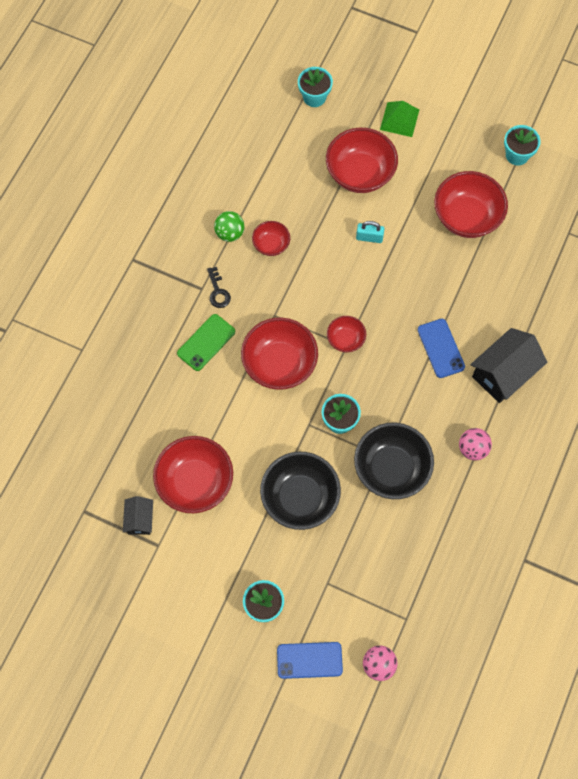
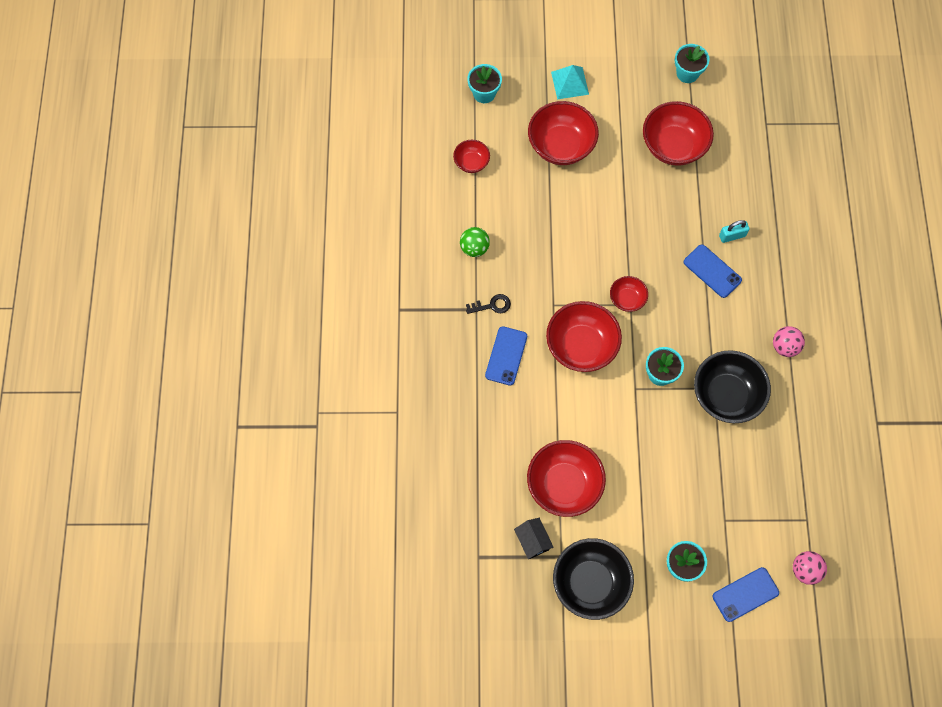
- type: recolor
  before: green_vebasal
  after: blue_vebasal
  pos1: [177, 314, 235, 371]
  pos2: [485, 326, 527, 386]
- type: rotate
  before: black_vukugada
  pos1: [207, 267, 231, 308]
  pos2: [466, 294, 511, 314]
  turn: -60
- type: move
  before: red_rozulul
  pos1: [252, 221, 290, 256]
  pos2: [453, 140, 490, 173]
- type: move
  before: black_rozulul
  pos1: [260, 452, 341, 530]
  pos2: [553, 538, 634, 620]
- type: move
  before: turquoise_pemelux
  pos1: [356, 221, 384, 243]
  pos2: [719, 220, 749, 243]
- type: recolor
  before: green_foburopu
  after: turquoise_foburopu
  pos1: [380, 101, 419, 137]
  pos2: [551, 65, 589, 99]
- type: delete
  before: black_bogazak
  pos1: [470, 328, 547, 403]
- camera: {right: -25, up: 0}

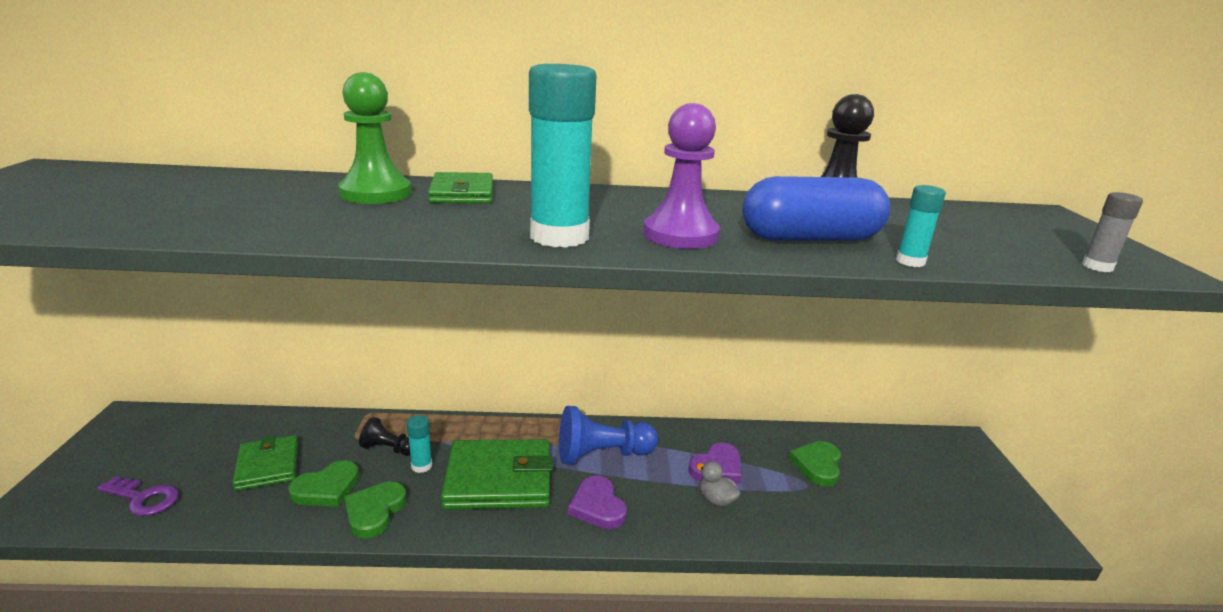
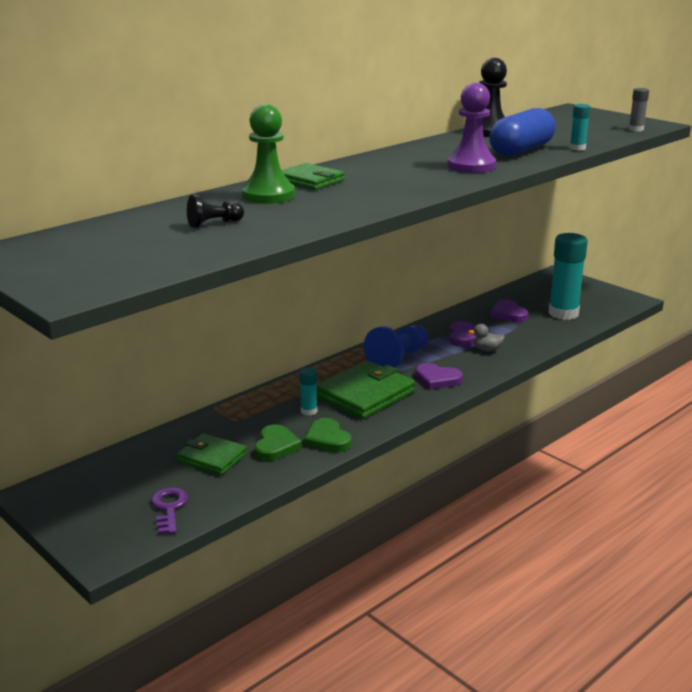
- type: rotate
  before: purple_vukugada
  pos1: [97, 476, 179, 516]
  pos2: [151, 488, 188, 534]
  turn: -75
- type: move
  before: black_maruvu
  pos1: [359, 417, 410, 456]
  pos2: [187, 195, 244, 228]
- type: move
  before: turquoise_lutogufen
  pos1: [529, 64, 596, 248]
  pos2: [548, 233, 588, 320]
- type: recolor
  before: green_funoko
  after: purple_funoko
  pos1: [789, 441, 841, 486]
  pos2: [491, 299, 528, 322]
- camera: {right: -40, up: 0}

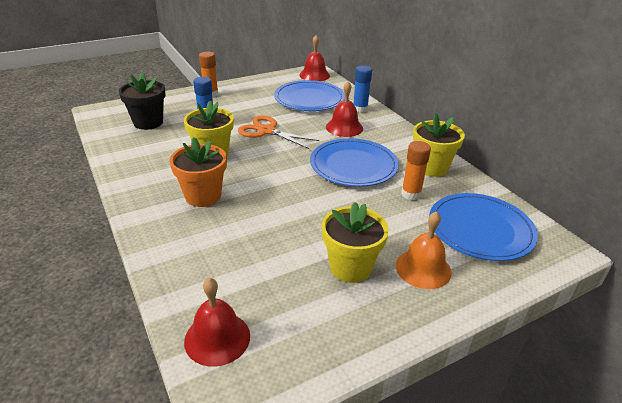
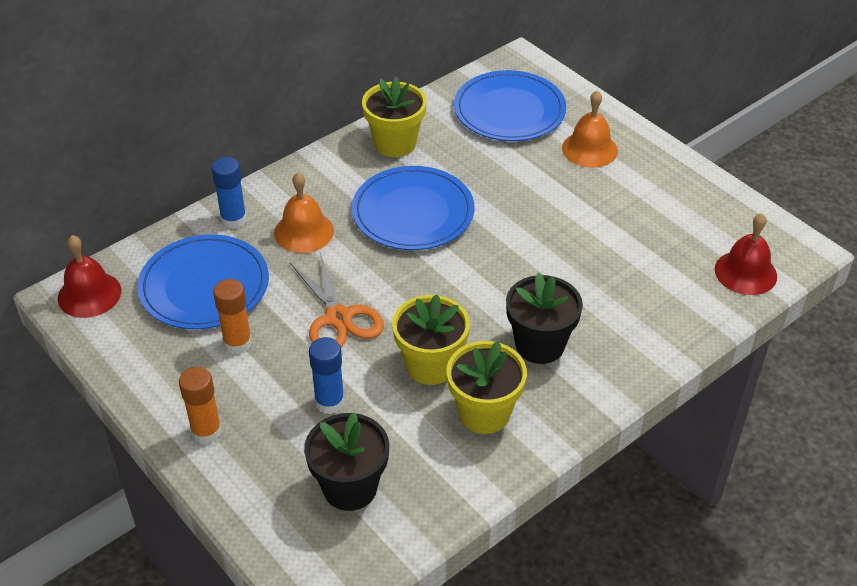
- type: recolor
  before: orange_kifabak
  after: black_kifabak
  pos1: [170, 137, 227, 207]
  pos2: [506, 273, 583, 364]
- type: rotate
  before: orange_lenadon
  pos1: [238, 115, 320, 149]
  pos2: [290, 253, 384, 347]
  turn: -45
- type: move
  before: yellow_kifabak
  pos1: [322, 202, 389, 283]
  pos2: [446, 341, 527, 434]
- type: recolor
  before: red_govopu
  after: orange_govopu
  pos1: [326, 82, 363, 137]
  pos2: [274, 173, 334, 253]
- type: move
  before: orange_lutogufen
  pos1: [401, 141, 431, 200]
  pos2: [213, 279, 252, 354]
- camera: {right: -100, up: 10}

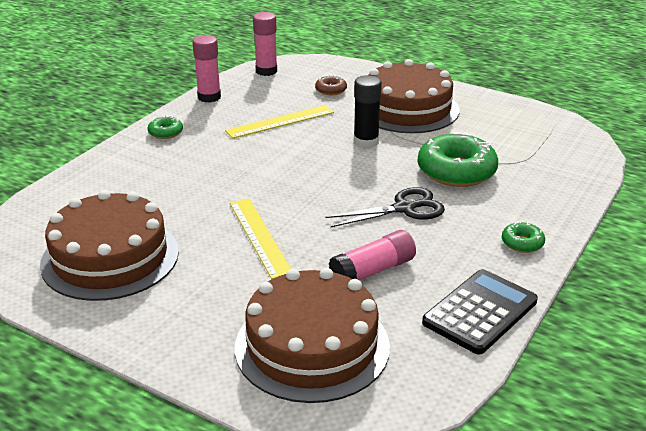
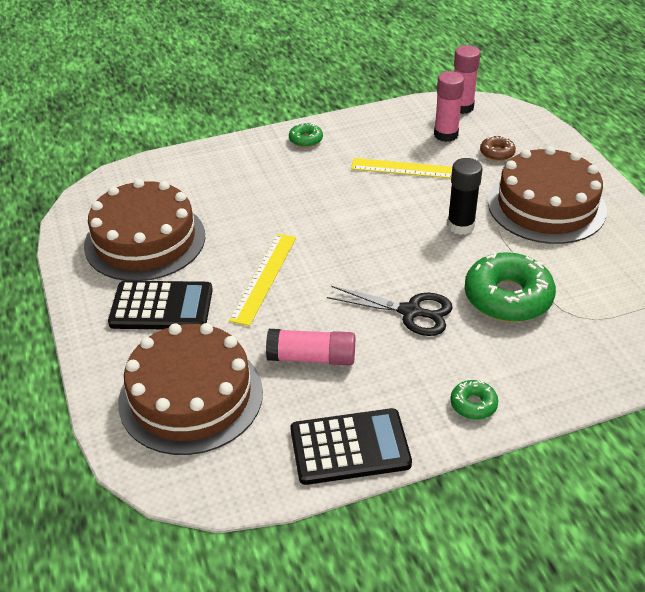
- type: move
  before: pink_lutogufen
  pos1: [192, 35, 221, 102]
  pos2: [434, 71, 464, 142]
- type: insert
  after: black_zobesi
  pos2: [108, 281, 213, 329]
- camera: {right: 40, up: 10}

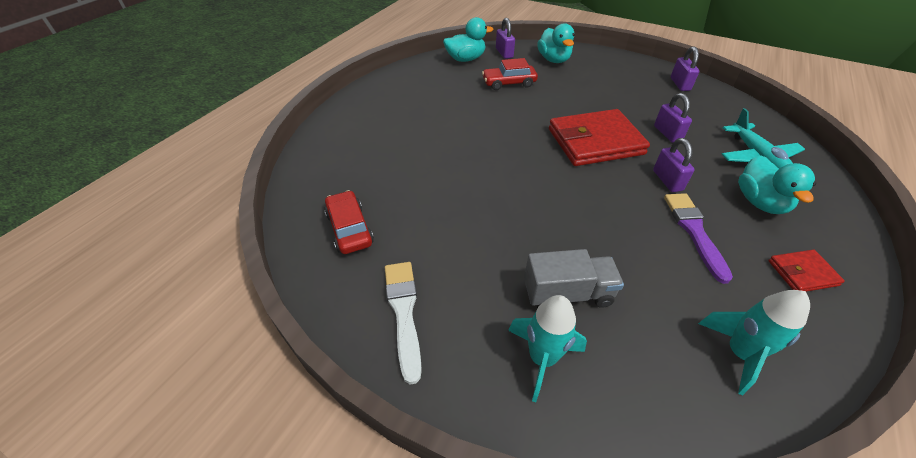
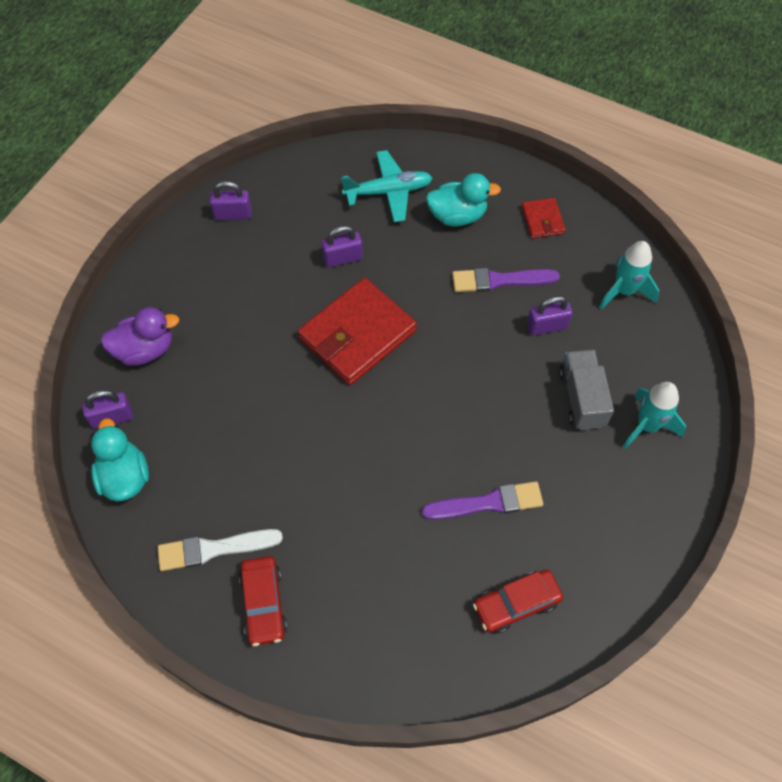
- type: move
  before: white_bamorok
  pos1: [385, 262, 422, 385]
  pos2: [158, 529, 283, 571]
- type: move
  before: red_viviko
  pos1: [482, 58, 538, 90]
  pos2: [239, 556, 287, 646]
- type: recolor
  before: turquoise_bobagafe
  after: purple_bobagafe
  pos1: [537, 23, 575, 63]
  pos2: [101, 307, 179, 366]
- type: rotate
  before: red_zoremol
  pos1: [549, 109, 650, 166]
  pos2: [298, 278, 417, 385]
  turn: 60
- type: move
  before: purple_pemelux
  pos1: [653, 138, 695, 192]
  pos2: [527, 296, 573, 335]
- type: insert
  after: purple_bamorok
  pos2: [422, 481, 543, 520]
- camera: {right: -90, up: 15}

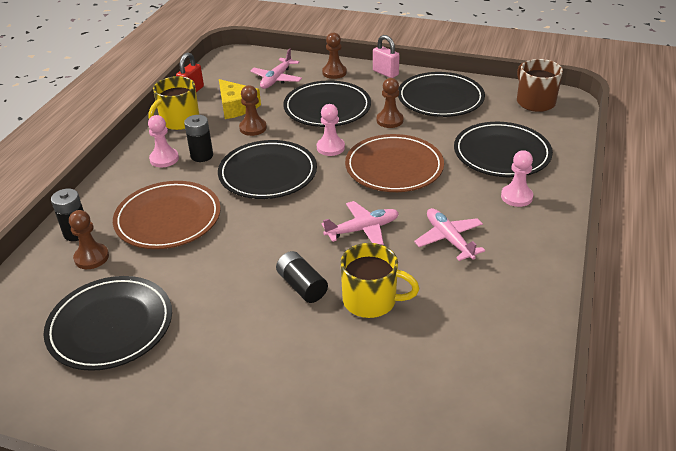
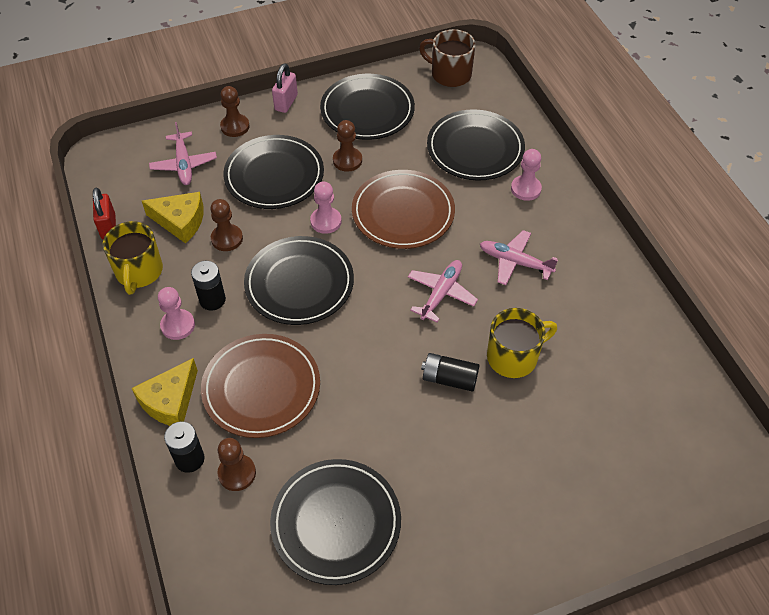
- type: rotate
  before: pink_pemelux
  pos1: [373, 35, 400, 78]
  pos2: [272, 64, 298, 113]
  turn: -75
- type: insert
  after: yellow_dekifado
  pos2: [132, 358, 198, 426]
- camera: {right: -40, up: 15}

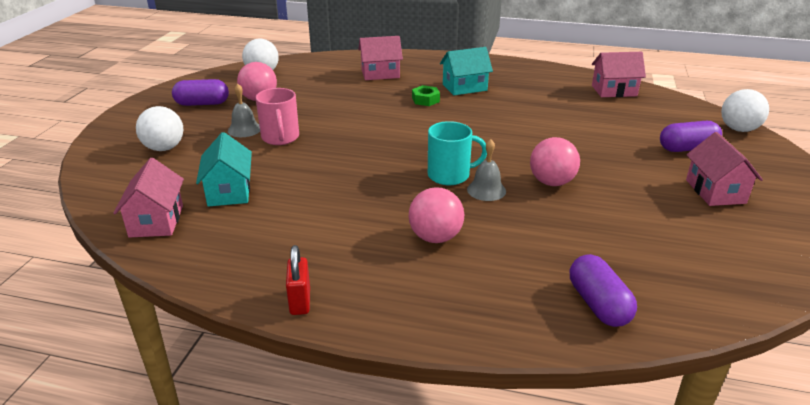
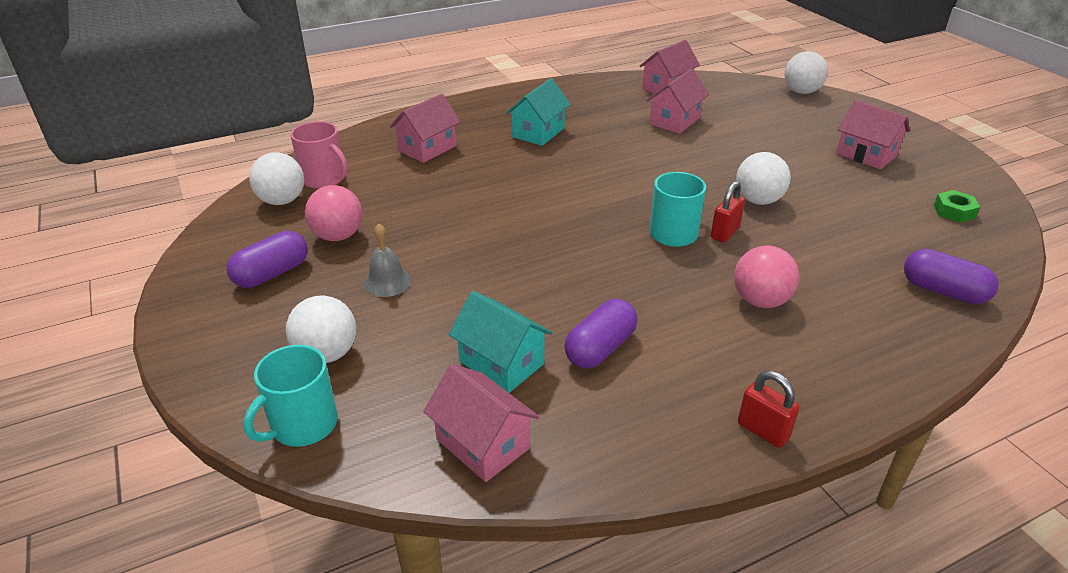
- type: move
  before: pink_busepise
  pos1: [255, 88, 299, 145]
  pos2: [290, 121, 348, 189]
- type: move
  before: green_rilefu
  pos1: [412, 85, 440, 106]
  pos2: [934, 190, 980, 223]
- type: replace
  before: grey_govopu
  after: red_pemelux
  pos1: [467, 139, 506, 201]
  pos2: [711, 181, 745, 243]
- type: recolor
  before: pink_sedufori
  after: white_sedufori
  pos1: [530, 137, 580, 186]
  pos2: [736, 152, 791, 205]
- type: move
  before: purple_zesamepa
  pos1: [660, 121, 722, 152]
  pos2: [564, 299, 637, 368]
- type: insert
  after: turquoise_busepise
  pos2: [244, 345, 338, 447]
- type: insert
  after: pink_bogazak
  pos2: [646, 69, 709, 134]
- camera: {right: -40, up: 5}

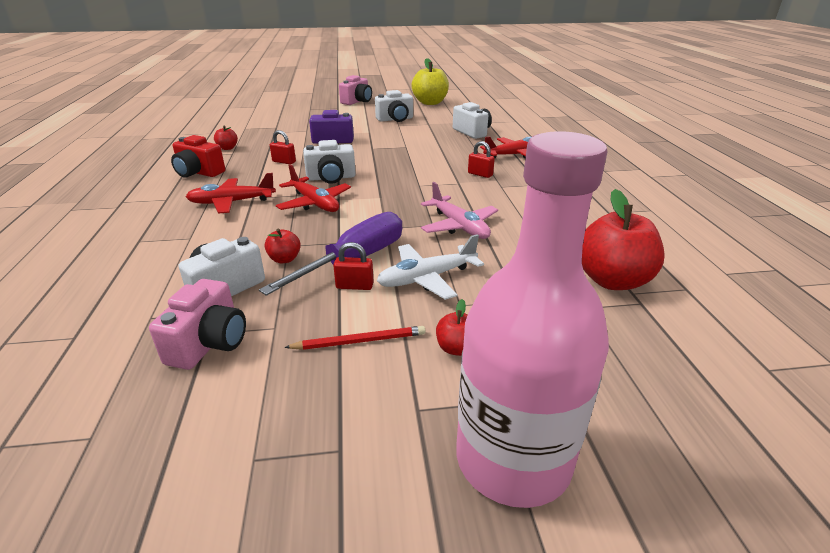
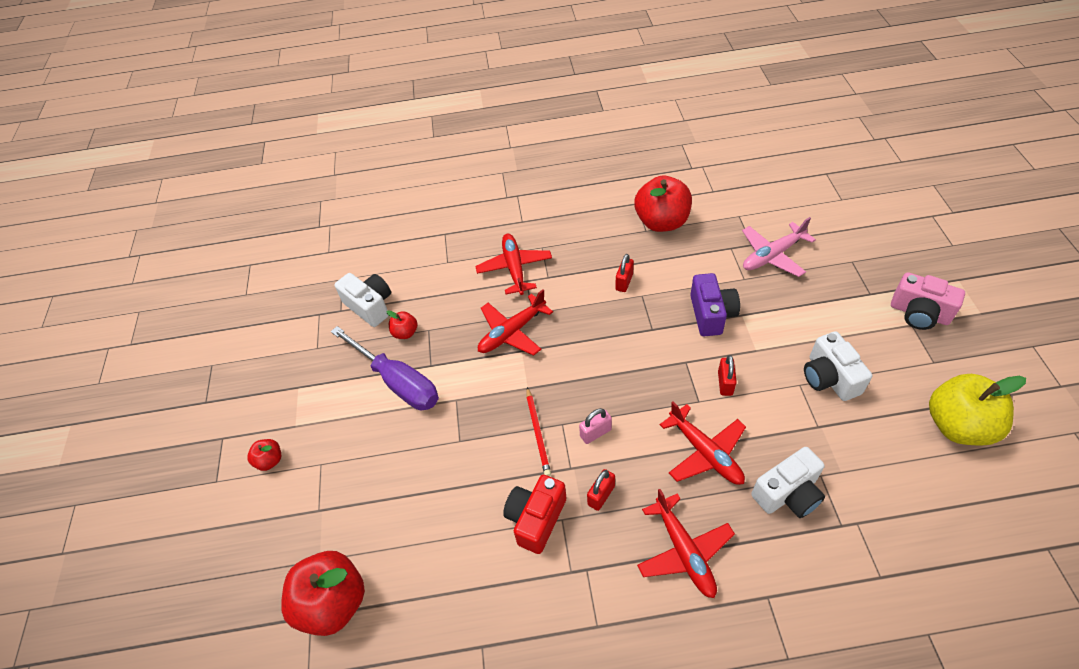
- type: delete
  before: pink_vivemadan
  pos1: [149, 279, 246, 370]
- type: move
  before: red_vivemadan
  pos1: [171, 135, 225, 178]
  pos2: [503, 475, 566, 554]
- type: resize
  before: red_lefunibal
  pos1: [214, 126, 238, 150]
  pos2: [634, 175, 692, 232]
  scale: 2.14
- type: move
  before: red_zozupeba
  pos1: [284, 326, 426, 350]
  pos2: [526, 387, 551, 476]
- type: delete
  before: white_vivemadan
  pos1: [303, 140, 356, 184]
- type: move
  before: red_pemelux
  pos1: [333, 242, 374, 290]
  pos2: [718, 355, 737, 396]
- type: delete
  before: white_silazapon
  pos1: [377, 234, 484, 300]
- type: move
  before: pink_silazapon
  pos1: [421, 182, 498, 239]
  pos2: [742, 217, 816, 277]
- type: delete
  before: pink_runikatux
  pos1: [456, 131, 609, 508]
- type: insert
  after: pink_pemelux
  pos2: [579, 408, 612, 444]
- type: insert
  after: red_silazapon
  pos2: [660, 401, 746, 485]
- camera: {right: 95, up: 20}

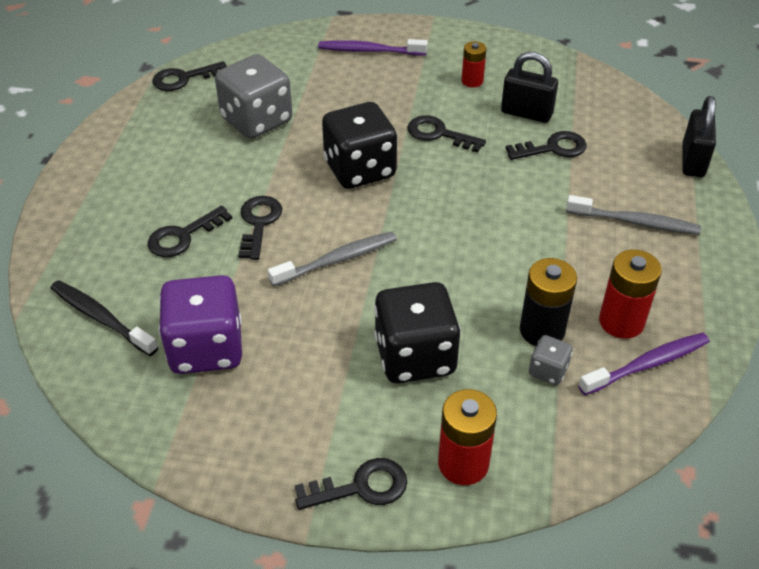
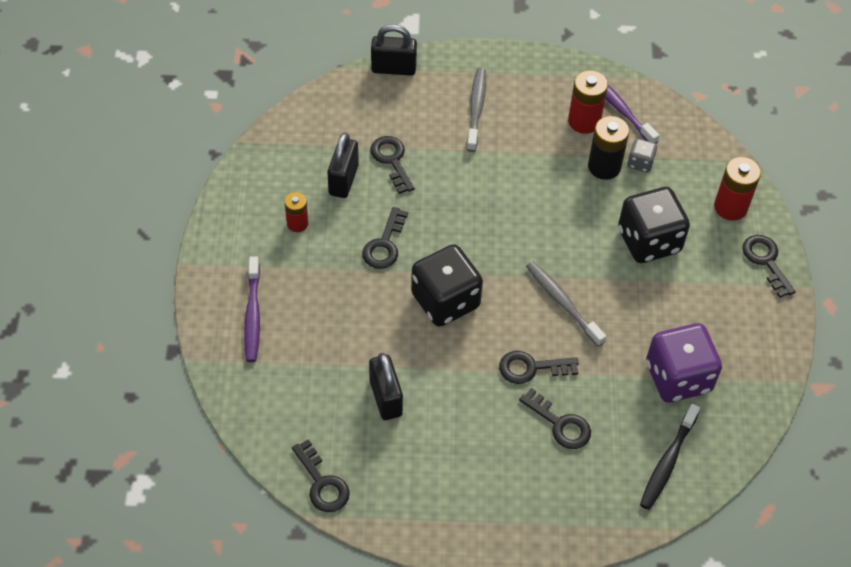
- type: replace
  before: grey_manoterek
  after: black_pemelux
  pos1: [215, 54, 292, 139]
  pos2: [369, 353, 403, 420]
- camera: {right: -100, up: 10}

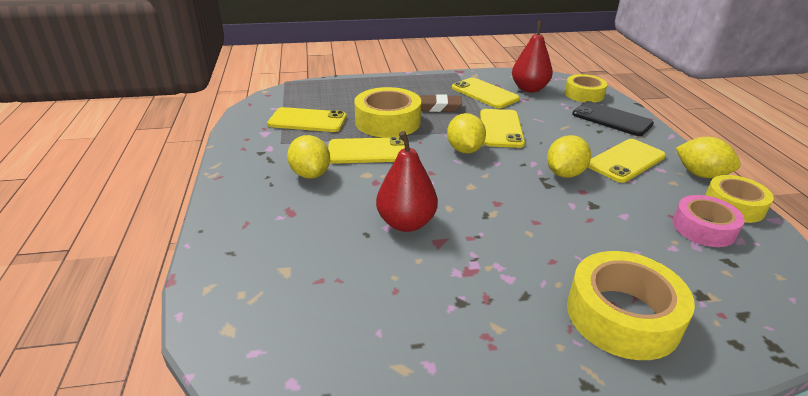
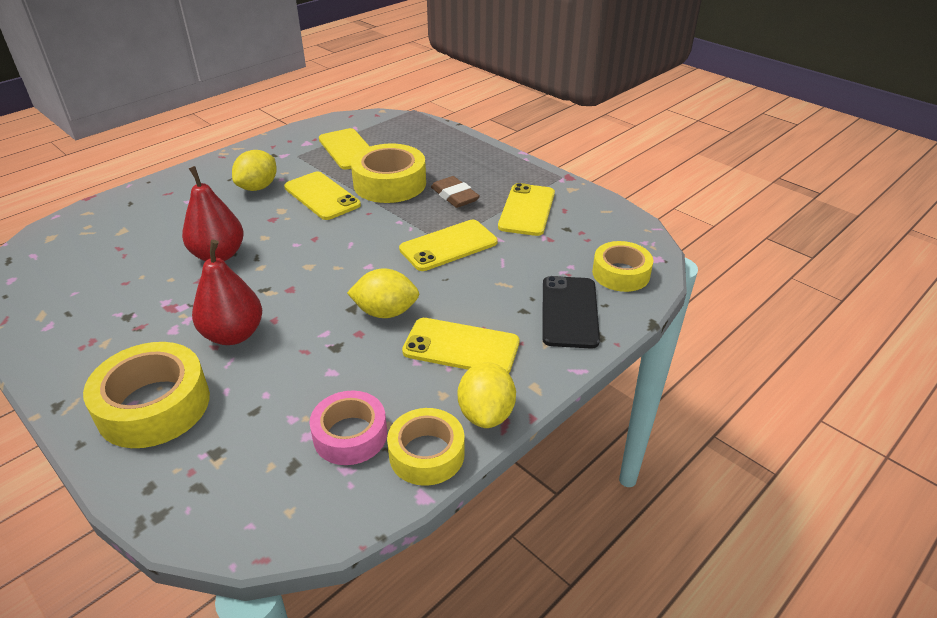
- type: delete
  before: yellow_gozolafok
  pos1: [447, 113, 486, 153]
- type: move
  before: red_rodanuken
  pos1: [512, 21, 553, 92]
  pos2: [192, 240, 262, 345]
- camera: {right: 55, up: 5}

